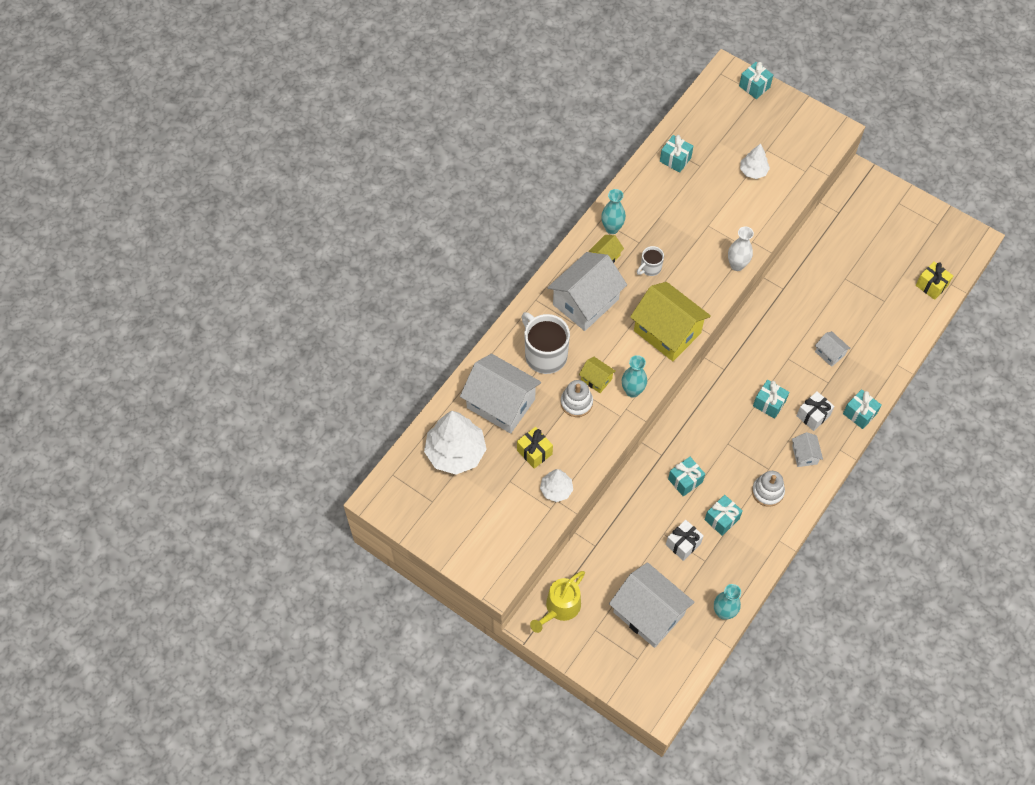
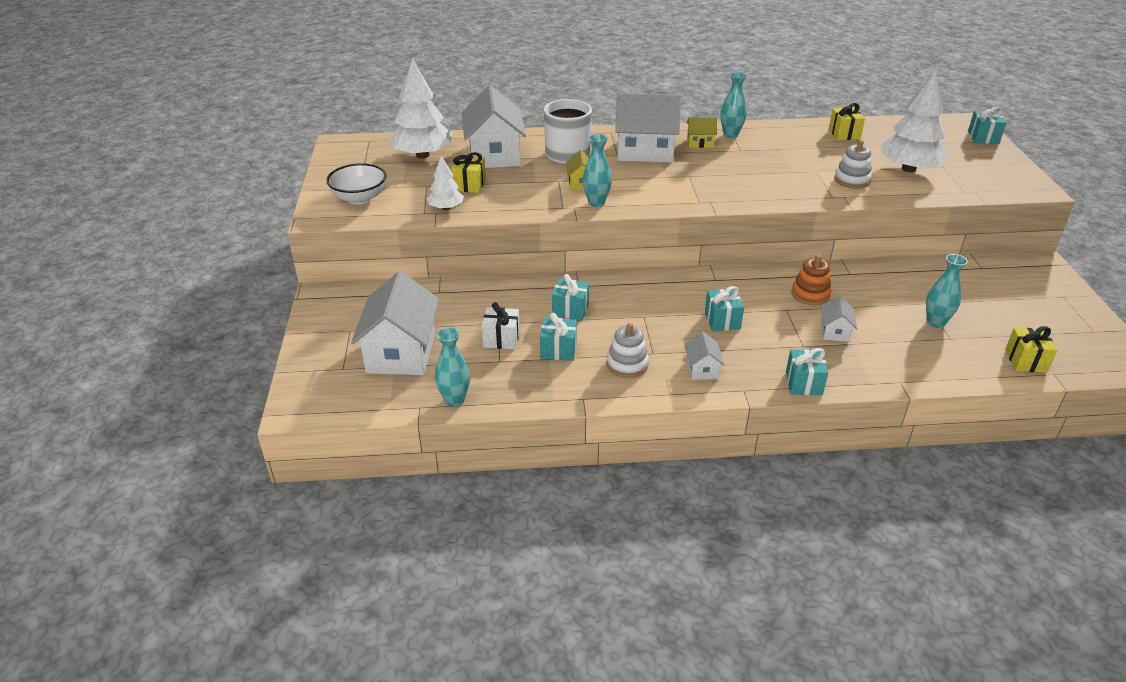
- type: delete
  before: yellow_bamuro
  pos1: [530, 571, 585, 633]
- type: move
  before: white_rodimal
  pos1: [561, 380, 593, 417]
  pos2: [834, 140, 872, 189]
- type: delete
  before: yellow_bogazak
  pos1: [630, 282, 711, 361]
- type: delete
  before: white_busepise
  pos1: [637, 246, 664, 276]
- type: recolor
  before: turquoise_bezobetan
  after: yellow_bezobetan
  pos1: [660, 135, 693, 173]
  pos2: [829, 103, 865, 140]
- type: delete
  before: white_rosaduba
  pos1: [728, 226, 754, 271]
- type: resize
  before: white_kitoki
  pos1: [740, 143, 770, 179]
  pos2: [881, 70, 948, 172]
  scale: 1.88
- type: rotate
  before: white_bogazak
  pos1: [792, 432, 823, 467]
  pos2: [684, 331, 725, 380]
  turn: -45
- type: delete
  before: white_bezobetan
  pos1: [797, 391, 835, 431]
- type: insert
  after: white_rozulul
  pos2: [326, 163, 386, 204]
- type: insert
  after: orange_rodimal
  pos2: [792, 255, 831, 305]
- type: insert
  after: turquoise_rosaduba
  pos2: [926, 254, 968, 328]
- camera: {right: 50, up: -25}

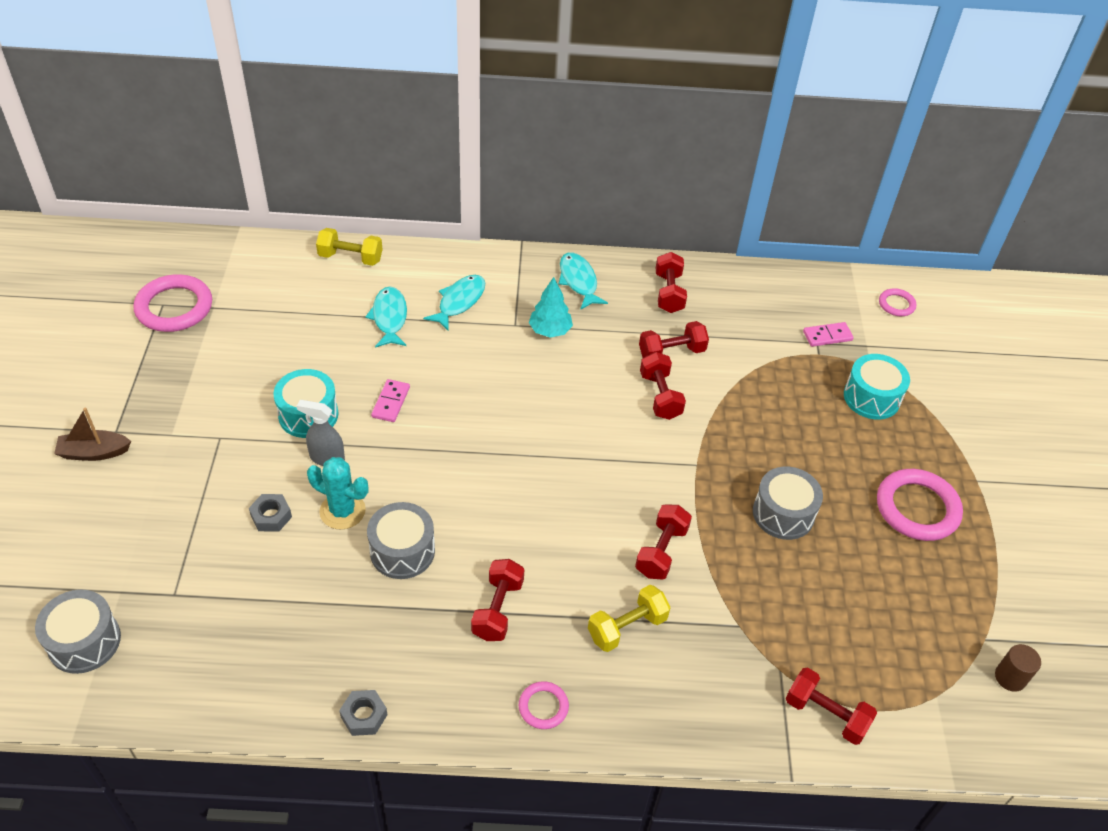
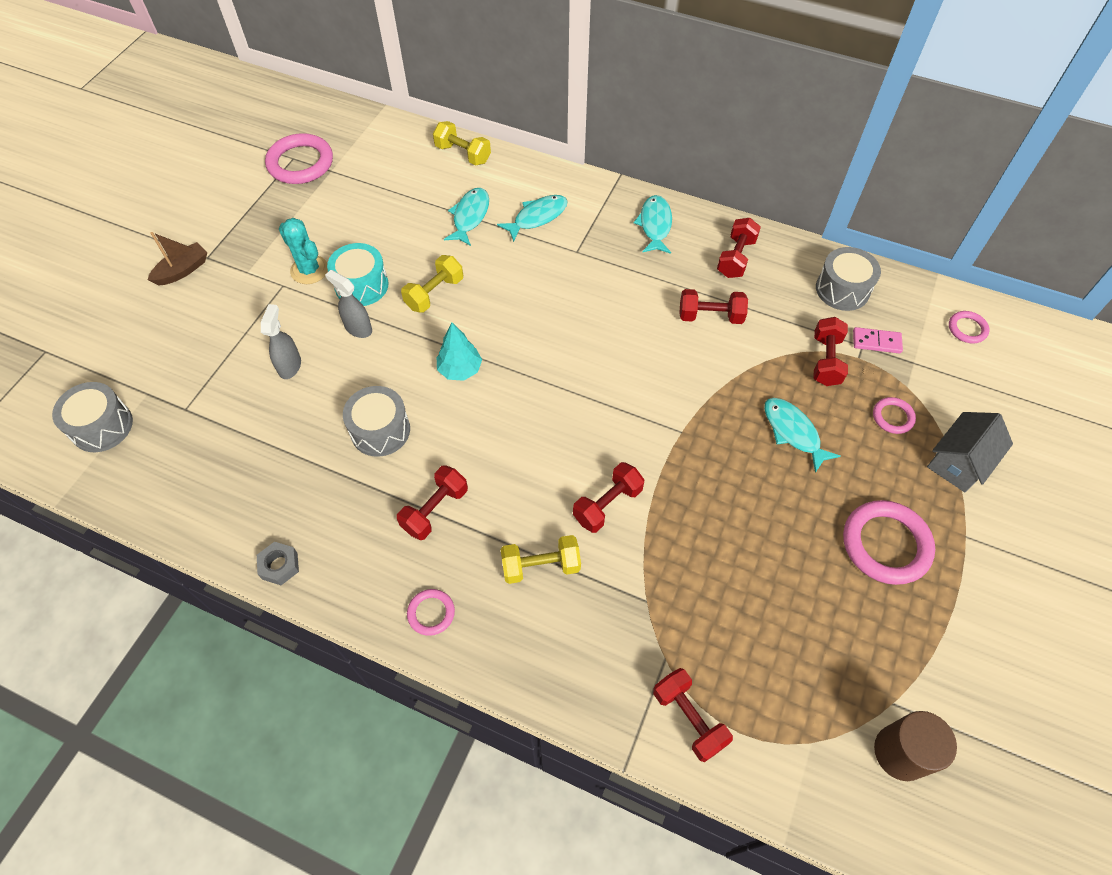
- type: rotate
  before: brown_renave
  pos1: [54, 408, 131, 461]
  pos2: [148, 232, 207, 285]
  turn: 120
- type: replace
  before: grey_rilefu
  after: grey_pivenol
  pos1: [249, 494, 292, 532]
  pos2: [261, 304, 301, 379]
- type: move
  before: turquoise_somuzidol
  pos1: [307, 457, 369, 529]
  pos2: [279, 218, 328, 284]
- type: replace
  before: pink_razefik
  after: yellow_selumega
  pos1: [371, 379, 410, 422]
  pos2: [401, 255, 463, 313]
- type: move
  before: turquoise_kitoki
  pos1: [529, 277, 573, 337]
  pos2: [437, 323, 482, 381]
- type: move
  before: red_selumega
  pos1: [640, 352, 686, 420]
  pos2: [814, 317, 848, 386]
- type: move
  before: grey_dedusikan
  pos1: [753, 467, 823, 540]
  pos2: [816, 247, 881, 311]
- type: replace
  before: turquoise_dedusikan
  after: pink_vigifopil
  pos1: [844, 354, 910, 420]
  pos2: [873, 397, 916, 434]
- type: resize
  before: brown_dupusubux
  pos1: [995, 644, 1041, 692]
  pos2: [874, 711, 957, 781]
  scale: 1.6
- type: insert
  after: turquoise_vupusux
  pos2: [764, 398, 840, 473]
- type: insert
  after: grey_bogazak
  pos2: [927, 412, 1013, 493]
- camera: {right: 25, up: 10}

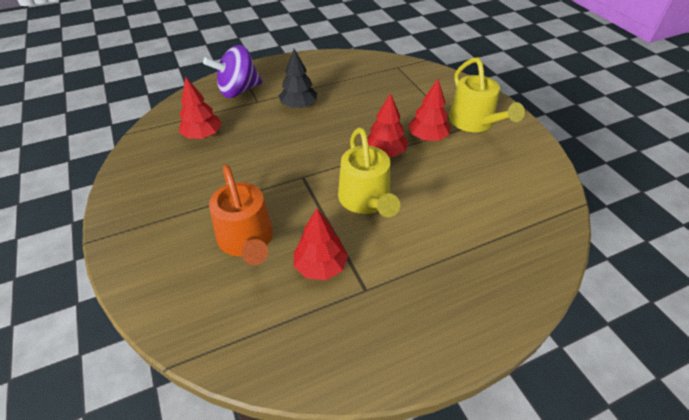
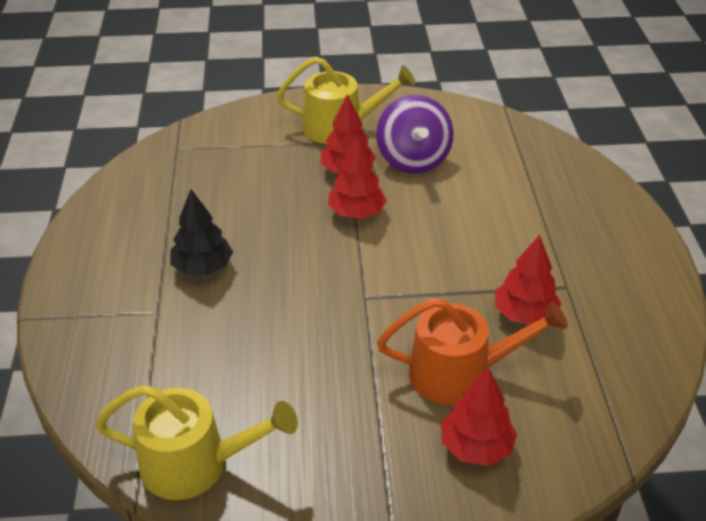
- type: move
  before: red_kitoki
  pos1: [179, 77, 222, 139]
  pos2: [441, 367, 517, 466]
- type: move
  before: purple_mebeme
  pos1: [203, 45, 262, 98]
  pos2: [376, 95, 453, 173]
- type: move
  before: yellow_bamuro
  pos1: [338, 127, 400, 217]
  pos2: [95, 385, 298, 500]
- camera: {right: -70, up: -5}

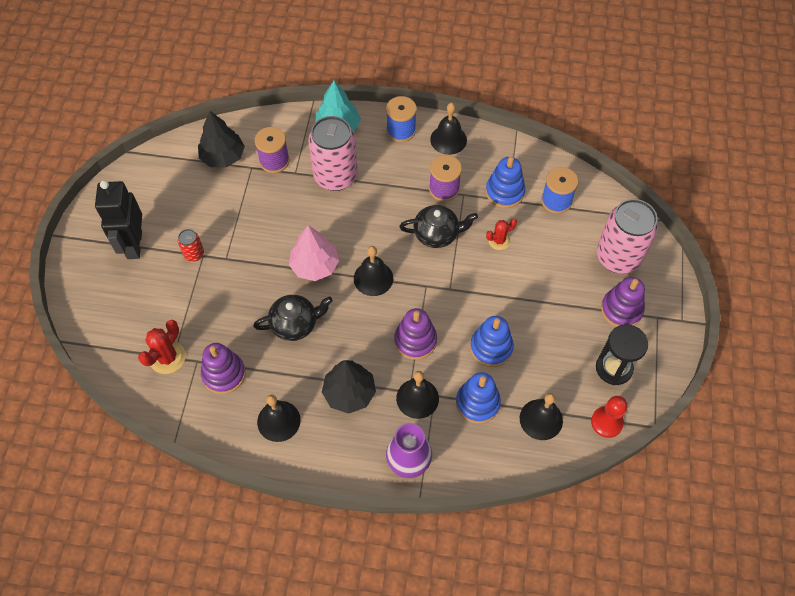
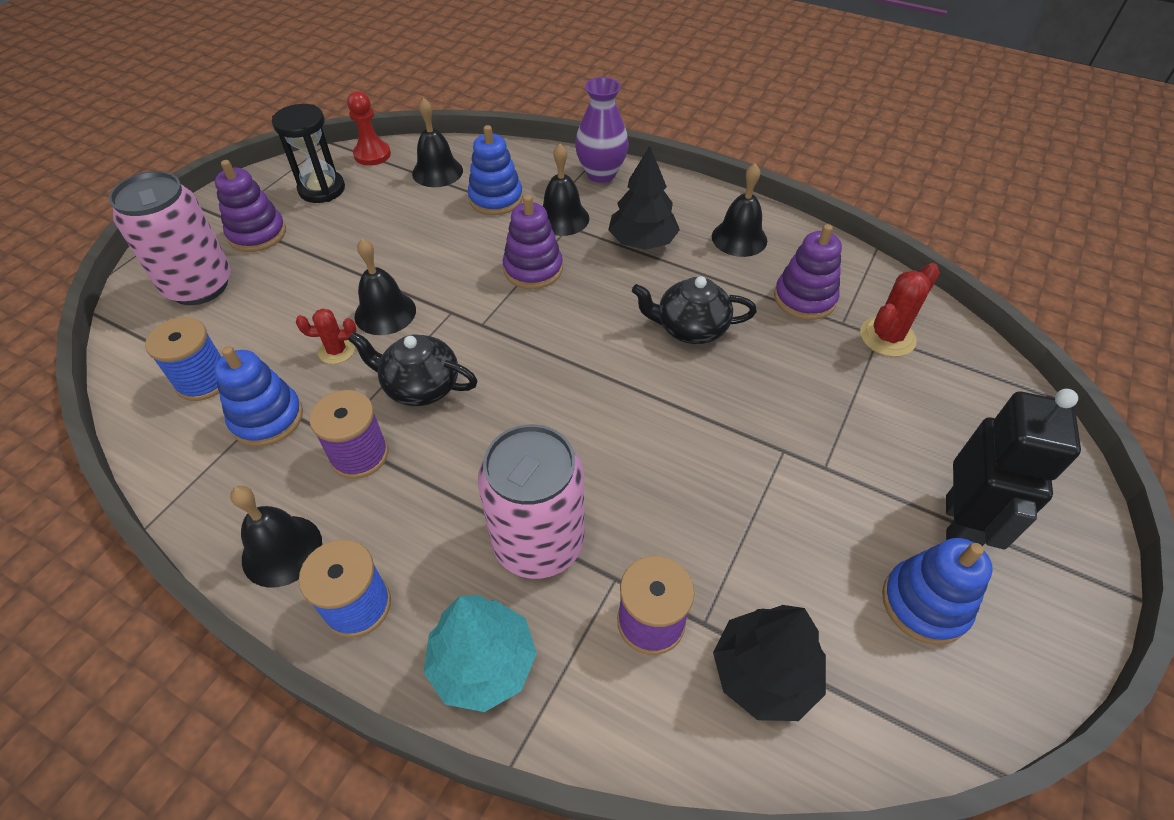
- type: delete
  before: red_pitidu
  pos1: [178, 229, 204, 262]
- type: delete
  before: pink_kitoki
  pos1: [289, 225, 339, 281]
- type: move
  before: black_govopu
  pos1: [354, 246, 393, 296]
  pos2: [354, 238, 416, 335]
- type: move
  before: blue_rodimal
  pos1: [470, 316, 514, 367]
  pos2: [882, 538, 993, 645]
- camera: {right: -160, up: -10}

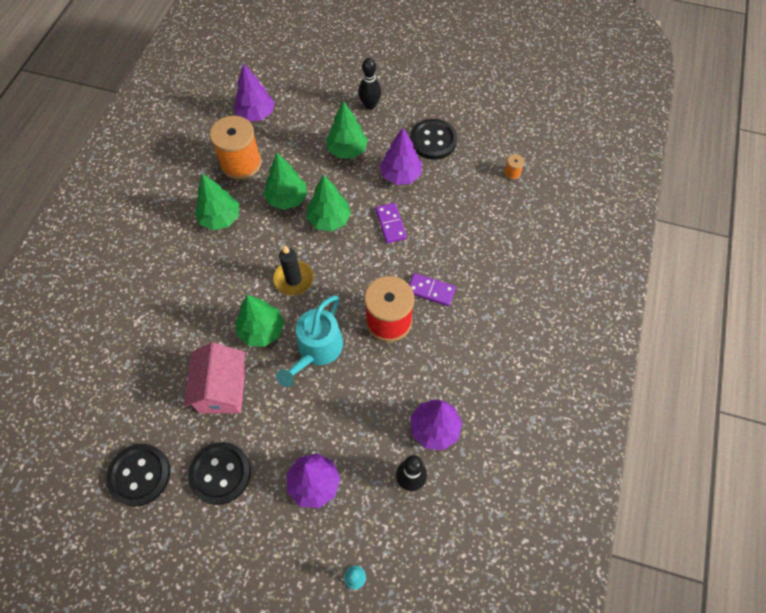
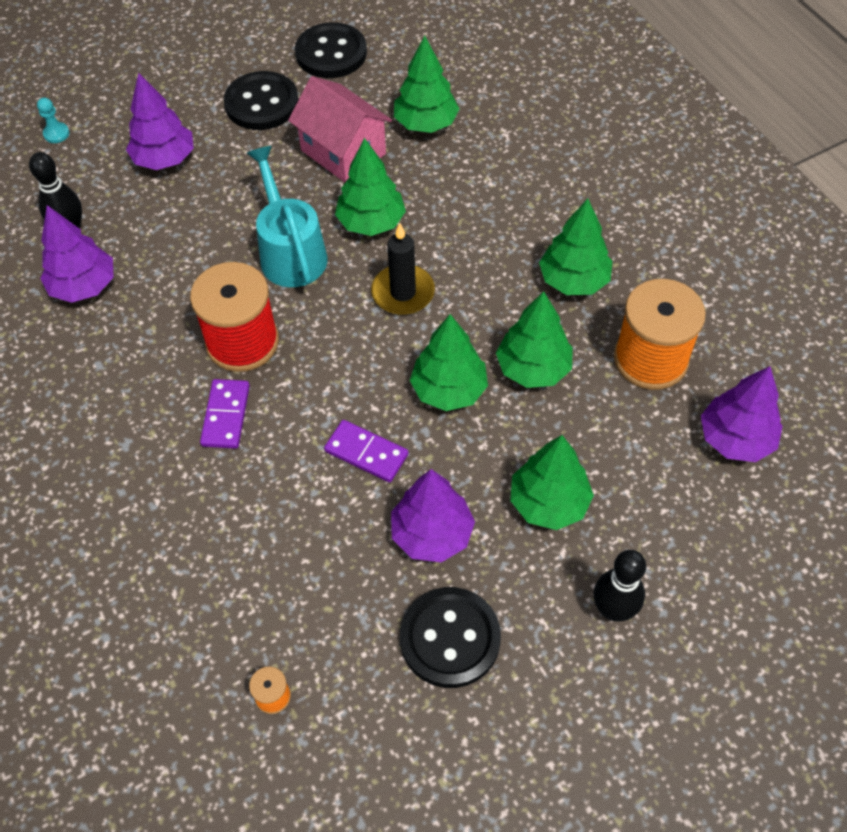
- type: rotate
  before: purple_razefik
  pos1: [409, 273, 456, 306]
  pos2: [200, 379, 250, 449]
  turn: -60
- type: insert
  after: green_kitoki
  pos2: [394, 36, 459, 133]
- camera: {right: 135, up: -5}

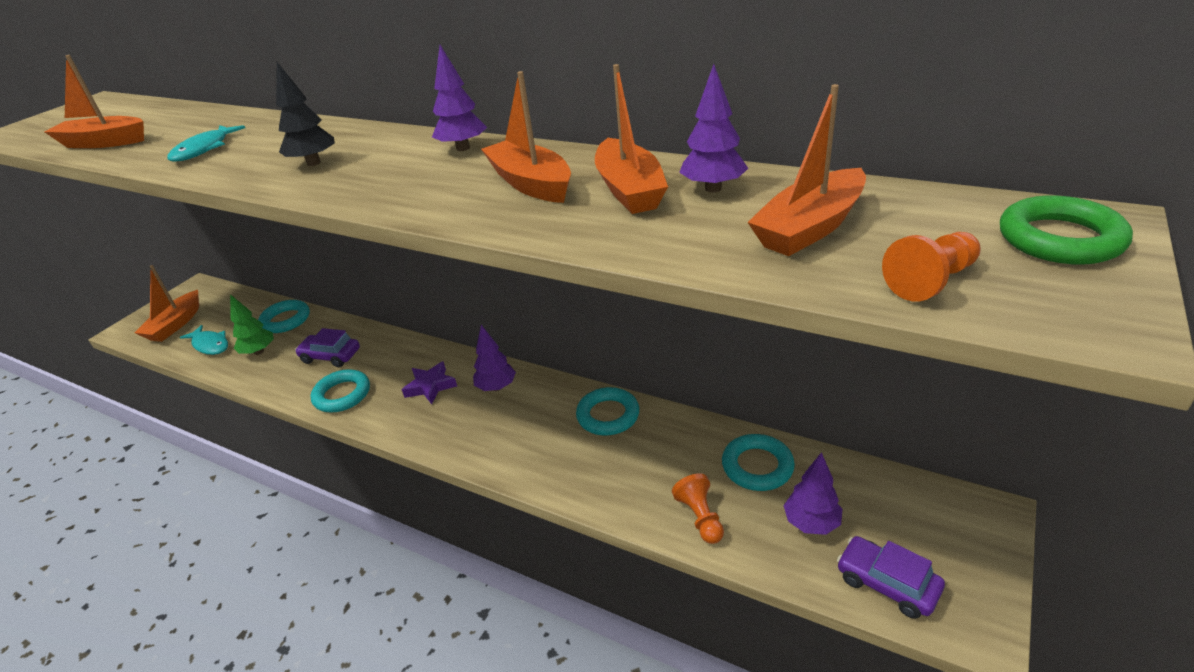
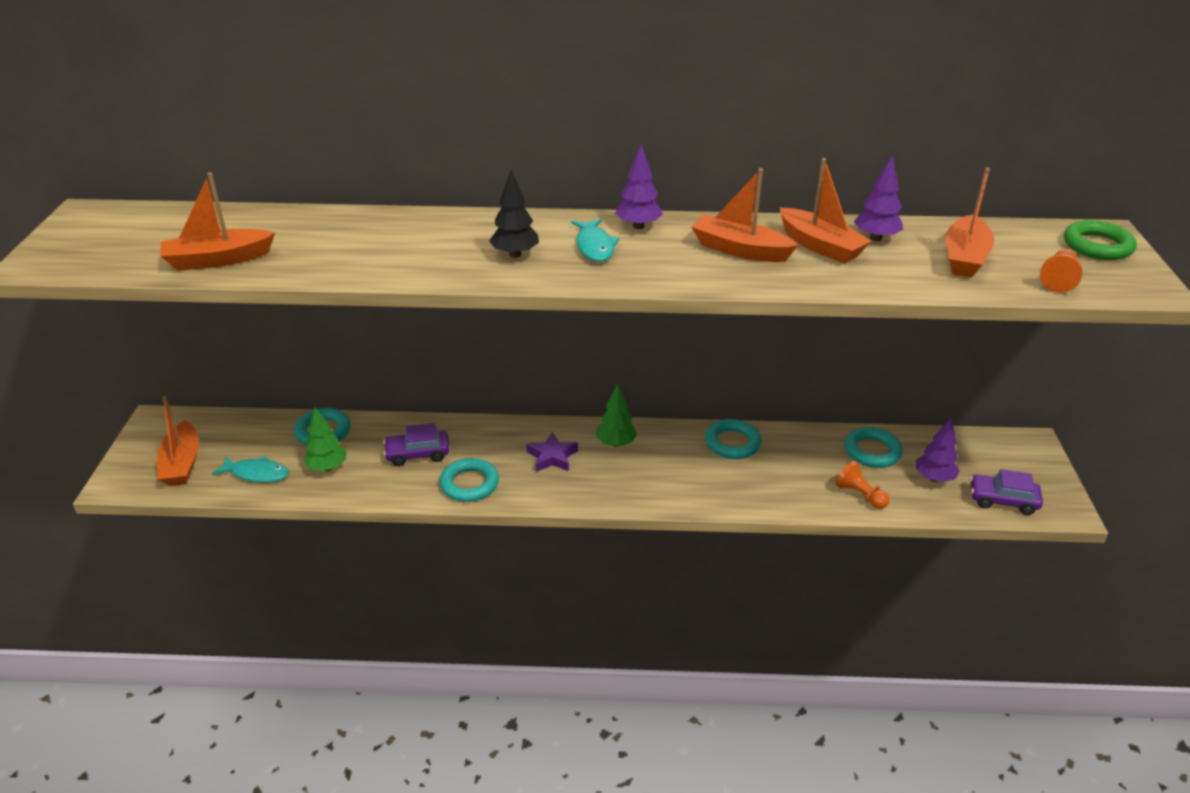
- type: move
  before: turquoise_vupusux
  pos1: [167, 125, 245, 162]
  pos2: [571, 219, 619, 262]
- type: recolor
  before: purple_kitoki
  after: green_kitoki
  pos1: [473, 325, 516, 391]
  pos2: [596, 383, 637, 447]
- camera: {right: -30, up: 0}

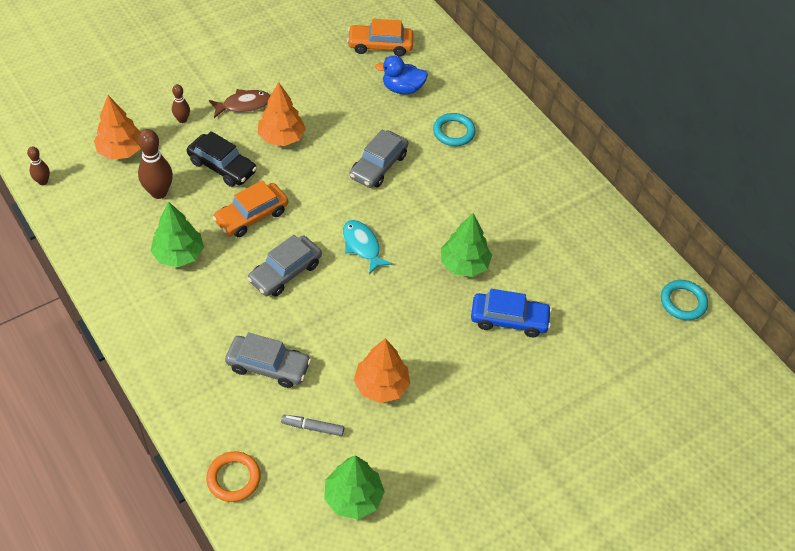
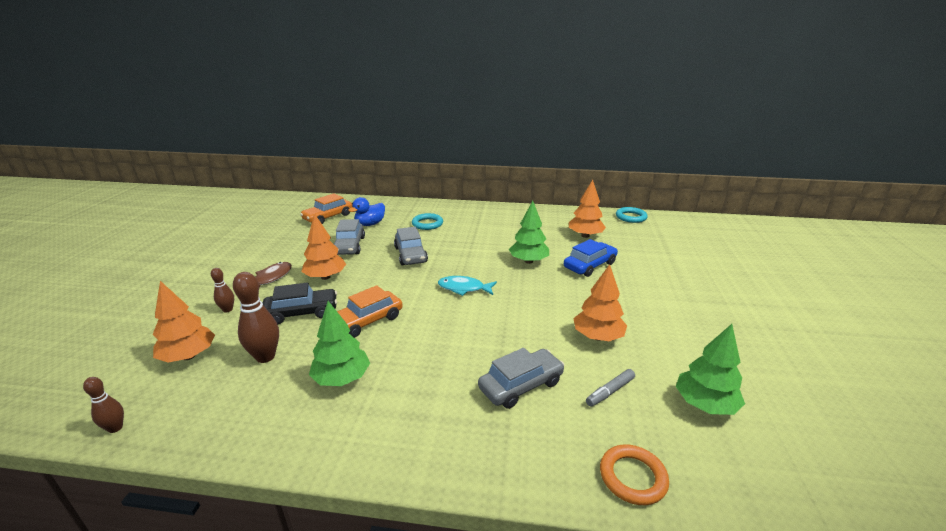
- type: rotate
  before: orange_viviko
  pos1: [213, 180, 288, 237]
  pos2: [337, 285, 403, 338]
  turn: 45
- type: move
  before: grey_viviko
  pos1: [247, 235, 322, 297]
  pos2: [334, 219, 365, 255]
- type: insert
  after: orange_kitoki
  pos2: [569, 180, 606, 238]
- camera: {right: -45, up: -25}

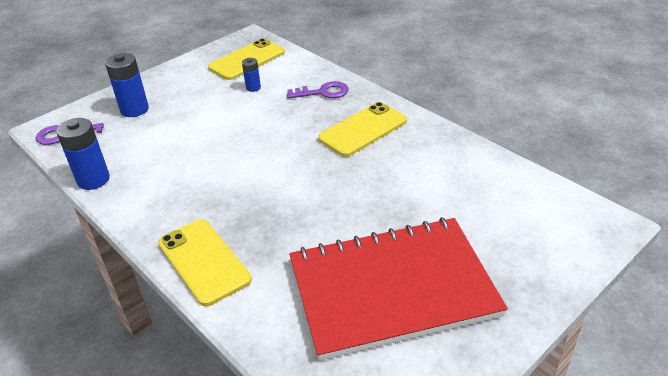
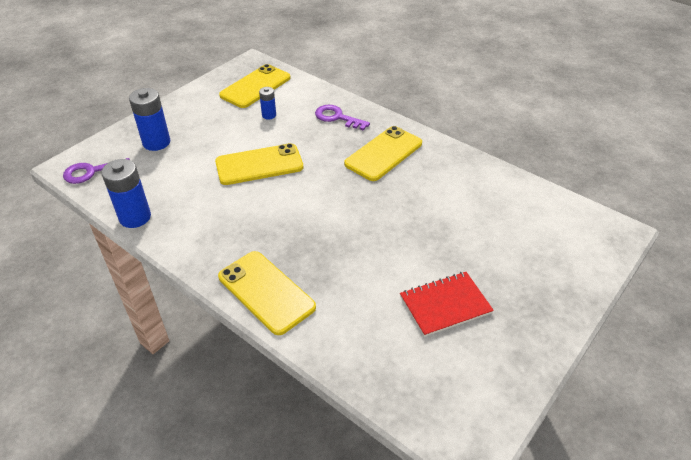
- type: rotate
  before: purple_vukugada
  pos1: [287, 81, 349, 99]
  pos2: [315, 105, 370, 130]
  turn: -135
- type: resize
  before: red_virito
  pos1: [289, 218, 508, 361]
  pos2: [400, 272, 494, 337]
  scale: 0.46
- type: insert
  after: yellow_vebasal
  pos2: [215, 143, 303, 185]
- camera: {right: -10, up: 5}

